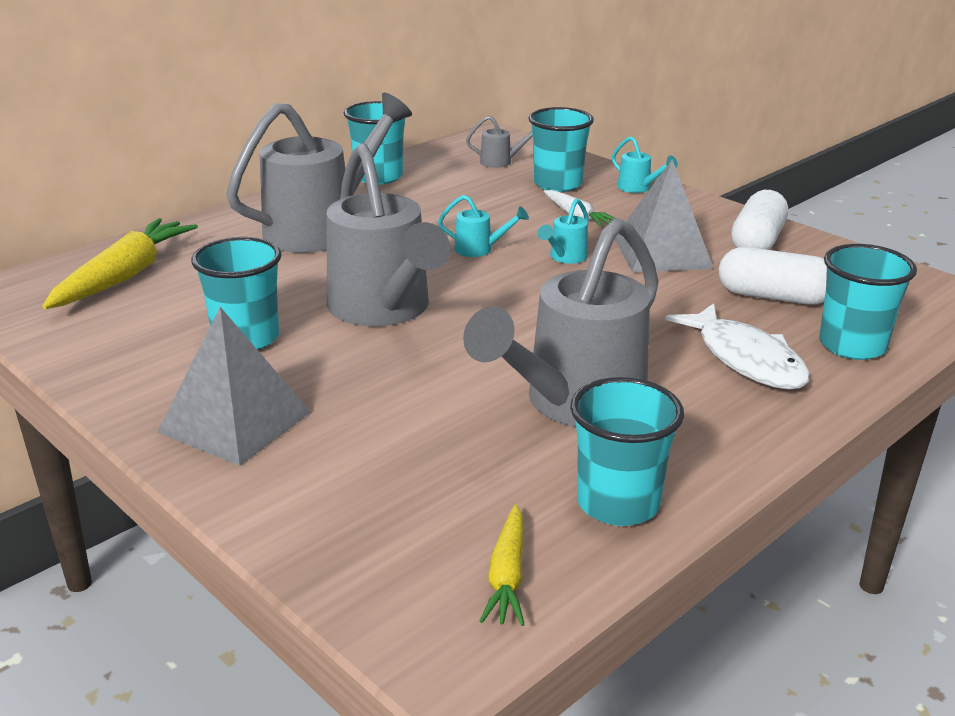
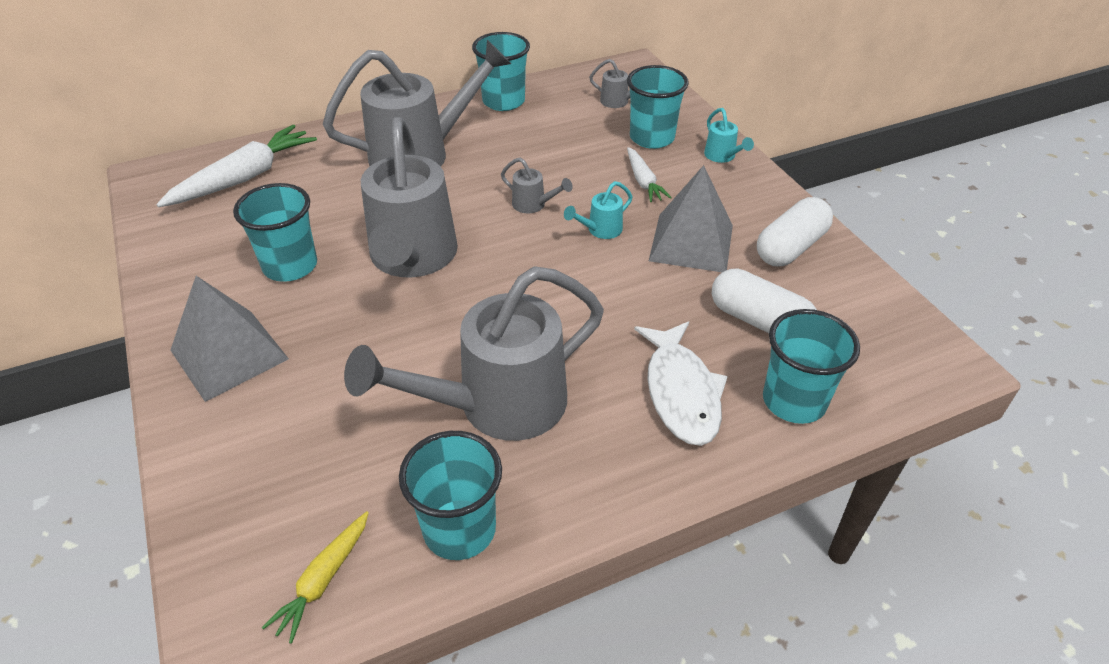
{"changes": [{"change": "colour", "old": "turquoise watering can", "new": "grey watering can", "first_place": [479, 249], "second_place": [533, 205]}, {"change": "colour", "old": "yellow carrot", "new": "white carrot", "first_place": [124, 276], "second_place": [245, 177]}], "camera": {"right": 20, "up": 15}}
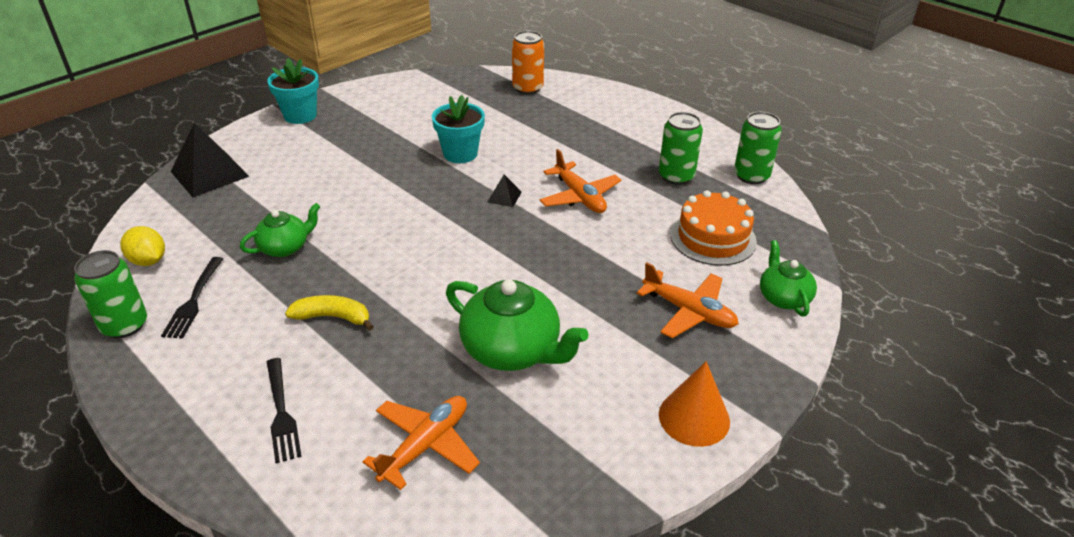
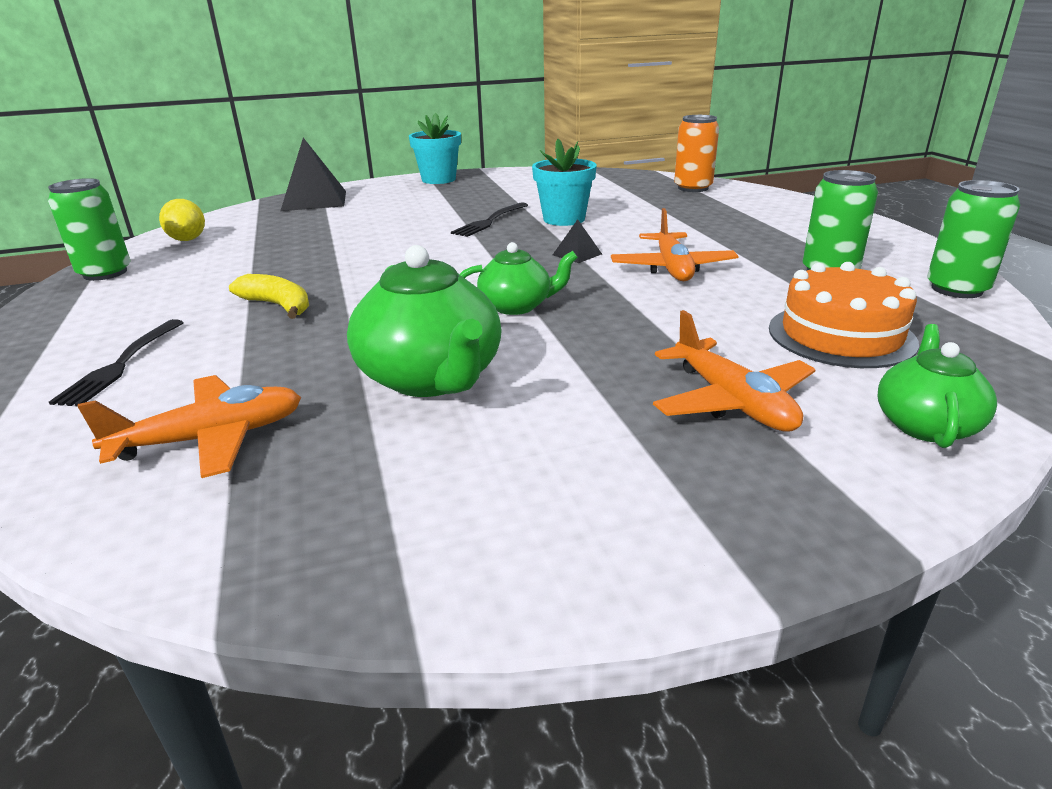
{"changes": [{"change": "relocated", "old": "green teapot", "first_place": [285, 247], "second_place": [516, 306]}, {"change": "relocated", "old": "black fork", "first_place": [194, 300], "second_place": [489, 221]}, {"change": "missing", "old": "orange cone", "first_place": [694, 417]}], "camera": {"right": 30, "up": -10}}
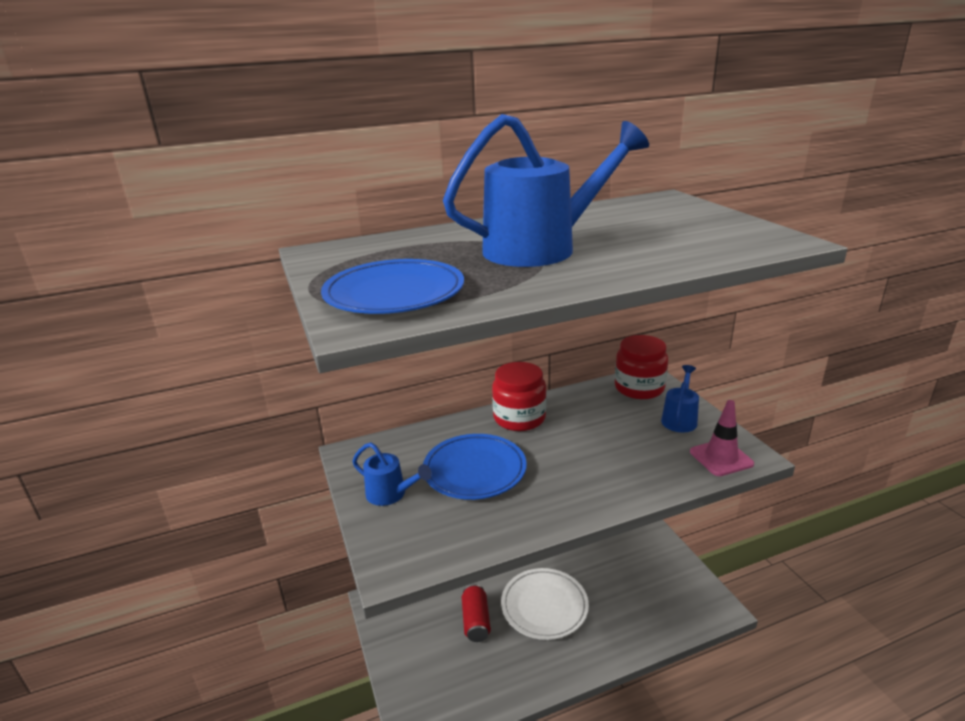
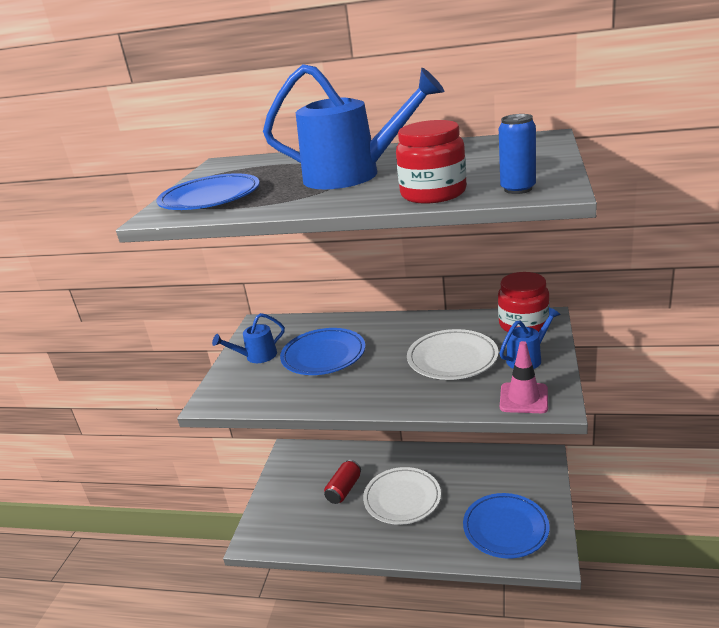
{"changes": [{"change": "relocated", "old": "red jar", "first_place": [519, 418], "second_place": [433, 193]}, {"change": "spun", "old": "blue watering can", "first_place": [391, 494], "second_place": [256, 356], "degrees": 90}, {"change": "appeared", "new": "blue can", "second_place": [518, 189]}, {"change": "appeared", "new": "white plate", "second_place": [452, 358]}, {"change": "appeared", "new": "blue plate", "second_place": [505, 528]}], "camera": {"right": 35, "up": 0}}
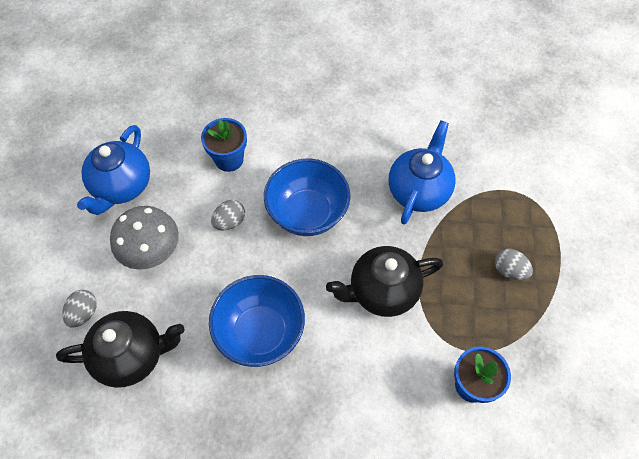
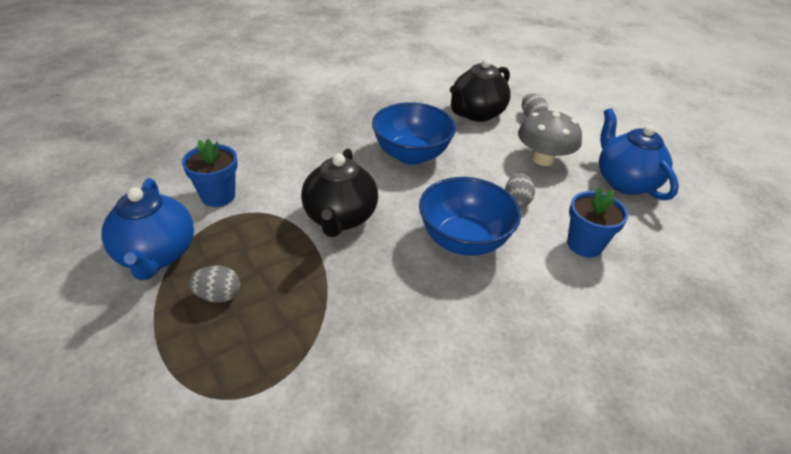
{"changes": [{"change": "relocated", "old": "blue teapot", "first_place": [418, 190], "second_place": [157, 255]}, {"change": "spun", "old": "black teapot", "first_place": [382, 291], "second_place": [340, 218], "degrees": 150}], "camera": {"right": 140, "up": -20}}
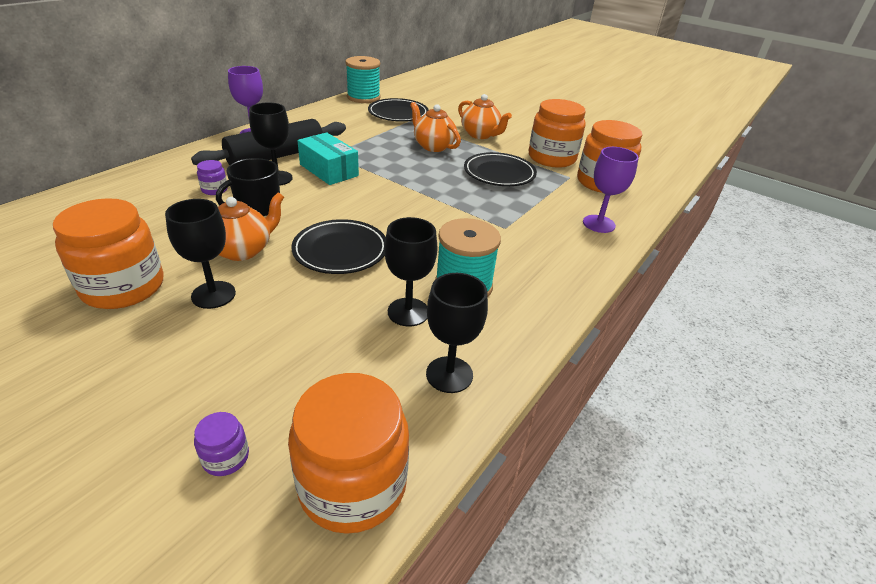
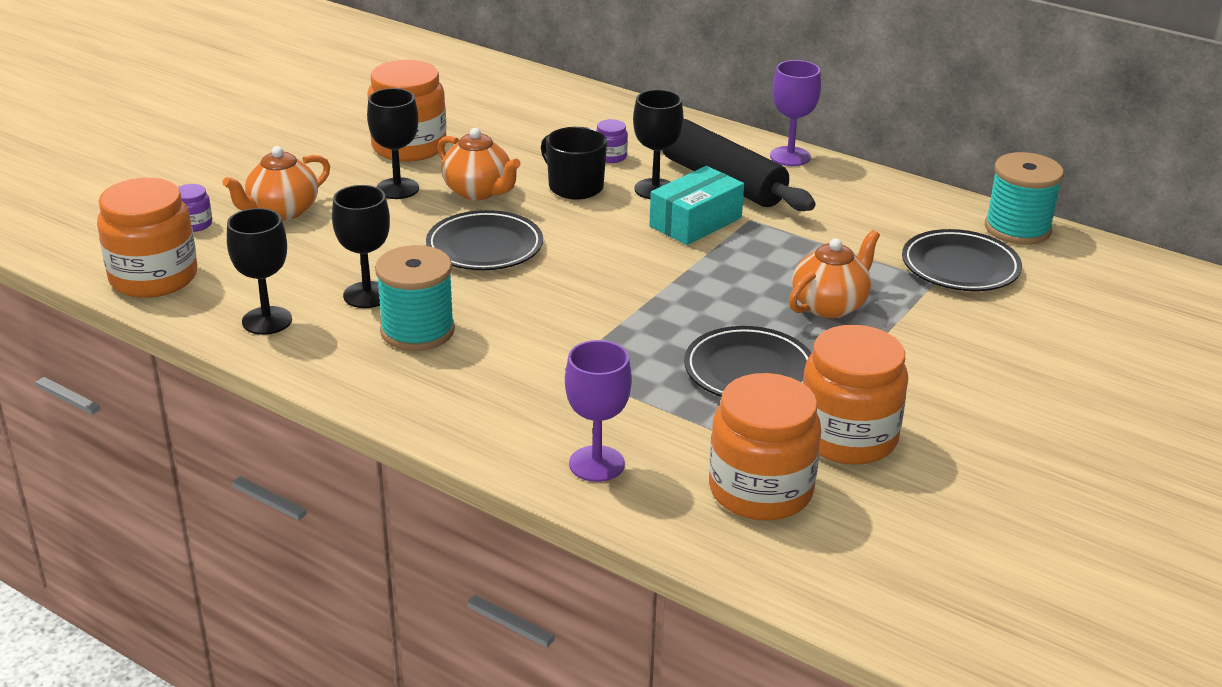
{"changes": [{"change": "relocated", "old": "orange teapot", "first_place": [480, 135], "second_place": [282, 211]}], "camera": {"right": 90, "up": -5}}
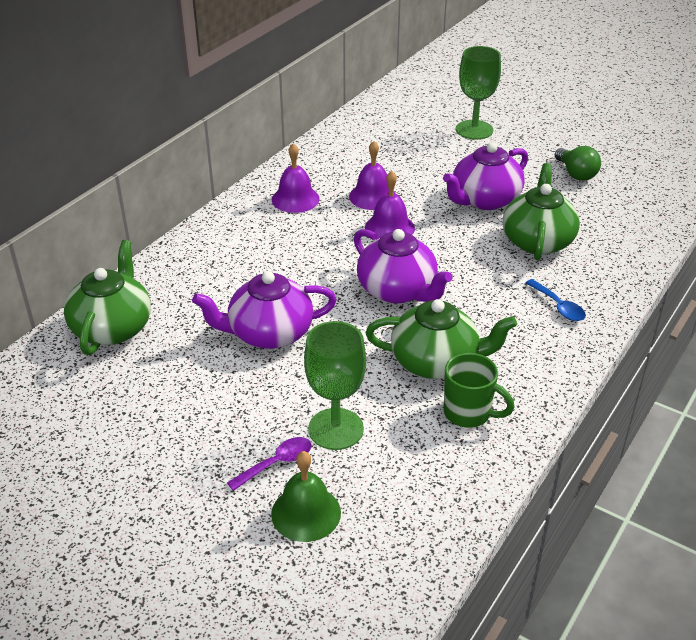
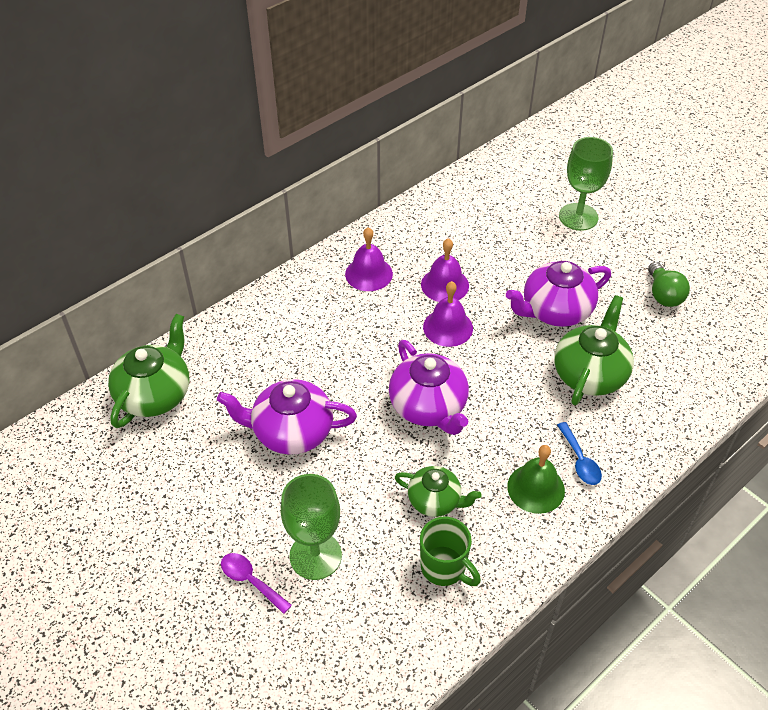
{"changes": [{"change": "size", "old": "green teapot", "first_place": [436, 362], "second_place": [435, 500], "factor": 0.63}, {"change": "spun", "old": "purple spoon", "first_place": [277, 463], "second_place": [250, 581], "degrees": -120}, {"change": "relocated", "old": "green bell", "first_place": [306, 513], "second_place": [536, 488]}], "camera": {"right": 15, "up": 10}}
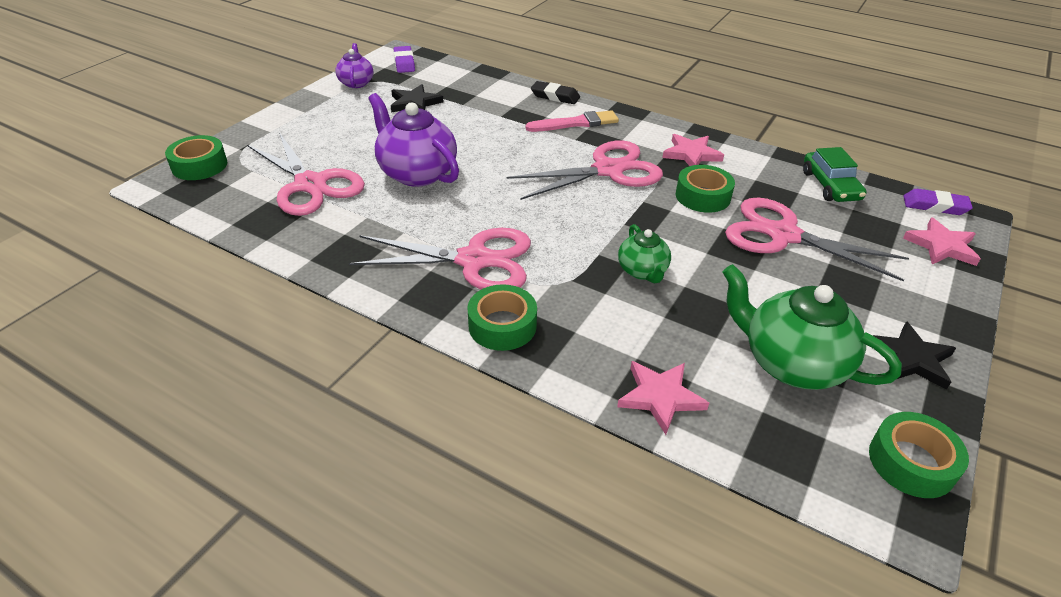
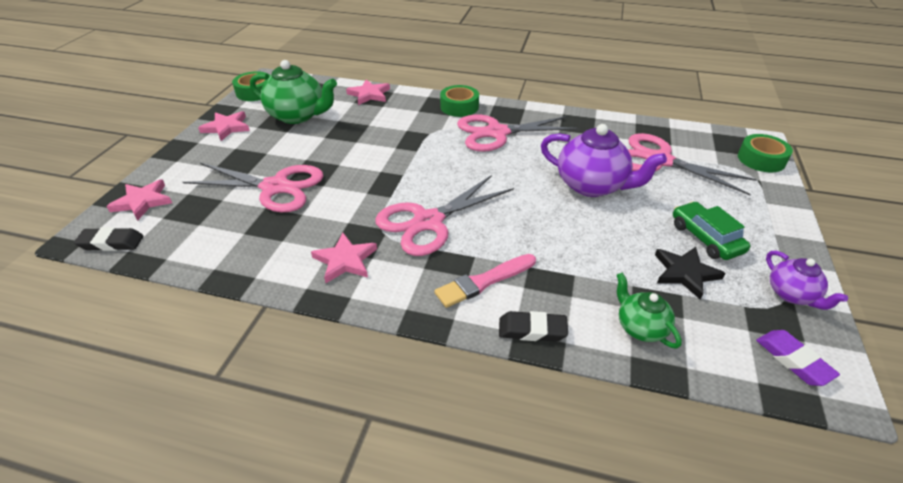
{"changes": [{"change": "relocated", "old": "green car", "first_place": [830, 186], "second_place": [705, 238]}, {"change": "missing", "old": "green tape", "first_place": [703, 196]}, {"change": "colour", "old": "purple eraser", "new": "black eraser", "first_place": [935, 206], "second_place": [111, 243]}, {"change": "relocated", "old": "green teapot", "first_place": [642, 271], "second_place": [640, 327]}, {"change": "colour", "old": "black star", "new": "pink star", "first_place": [911, 358], "second_place": [226, 127]}], "camera": {"right": 165, "up": 0}}
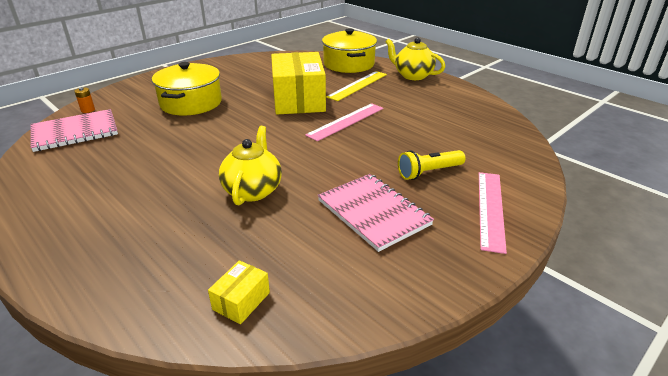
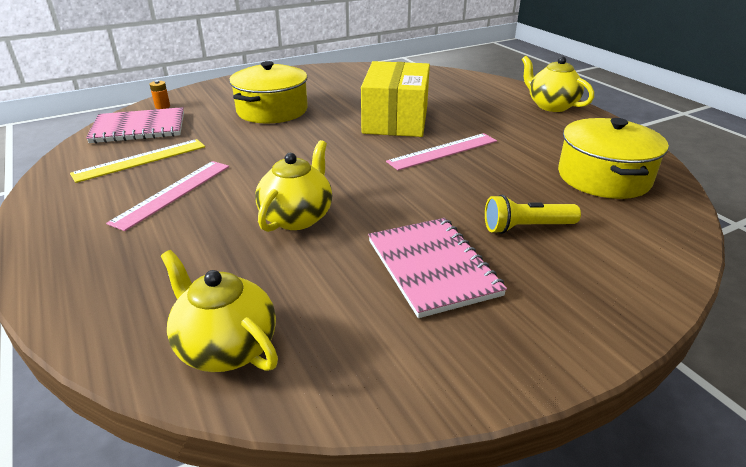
{"changes": [{"change": "relocated", "old": "yellow pot", "first_place": [349, 64], "second_place": [603, 177]}, {"change": "relocated", "old": "yellow ruler", "first_place": [358, 85], "second_place": [141, 160]}, {"change": "relocated", "old": "pink ruler", "first_place": [491, 209], "second_place": [173, 193]}, {"change": "exchanged", "old": "yellow box", "new": "yellow teapot", "first_place": [241, 301], "second_place": [226, 347]}], "camera": {"right": 15, "up": 0}}
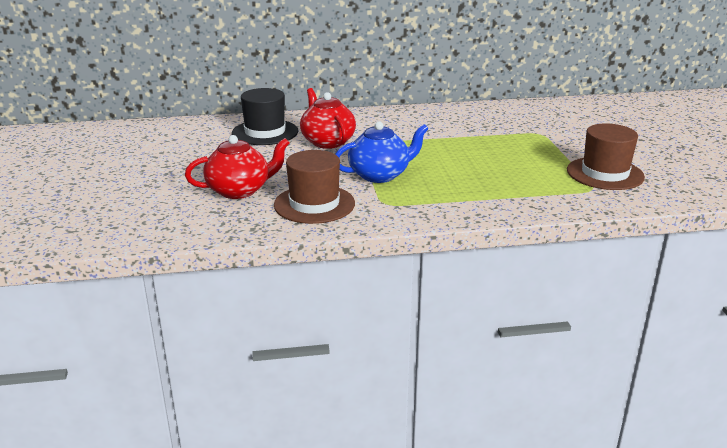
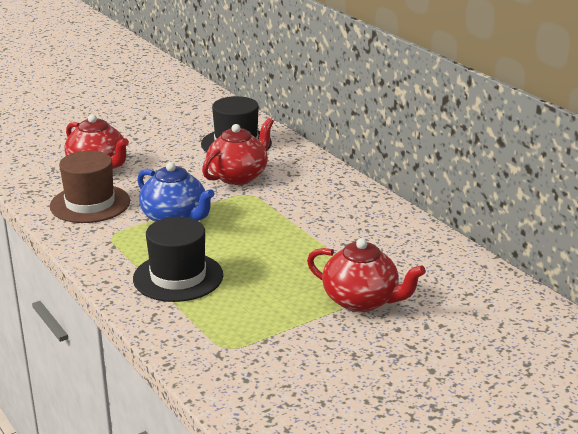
{"changes": [{"change": "missing", "old": "brown hat", "first_place": [605, 173]}, {"change": "appeared", "new": "black hat", "second_place": [178, 277]}, {"change": "appeared", "new": "red teapot", "second_place": [361, 301]}], "camera": {"right": 65, "up": 0}}
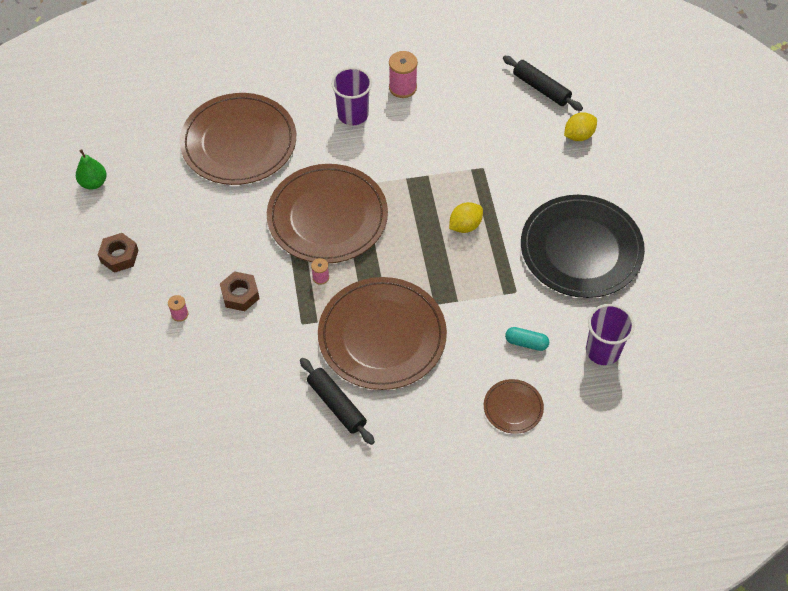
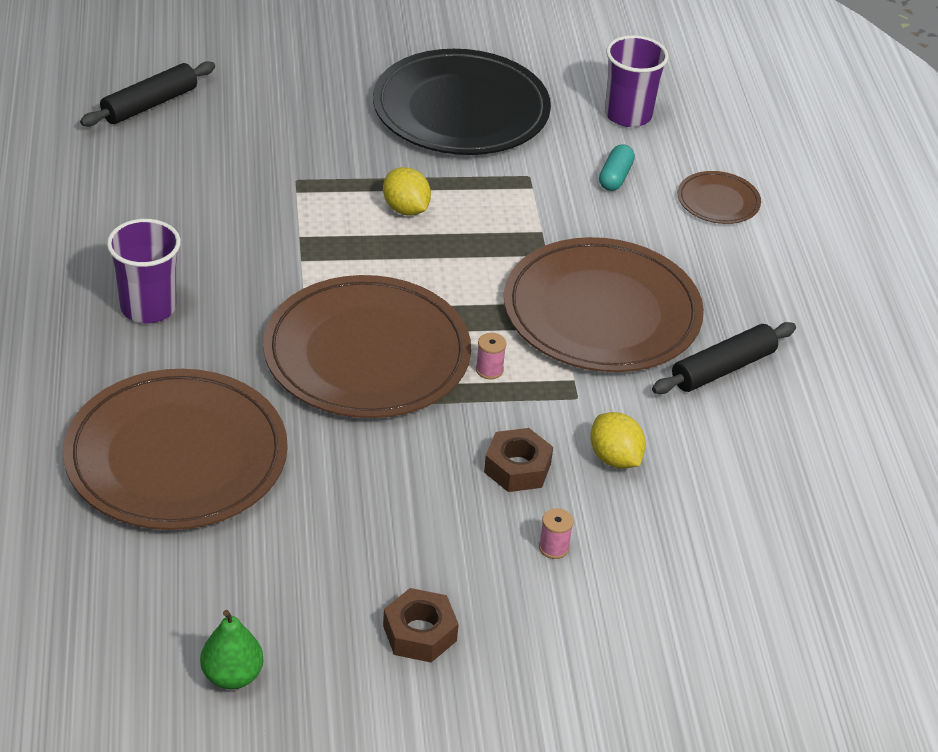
{"changes": [{"change": "missing", "old": "pink spool", "first_place": [402, 87]}, {"change": "relocated", "old": "yellow lemon", "first_place": [578, 135], "second_place": [614, 458]}], "camera": {"right": -90, "up": -15}}
